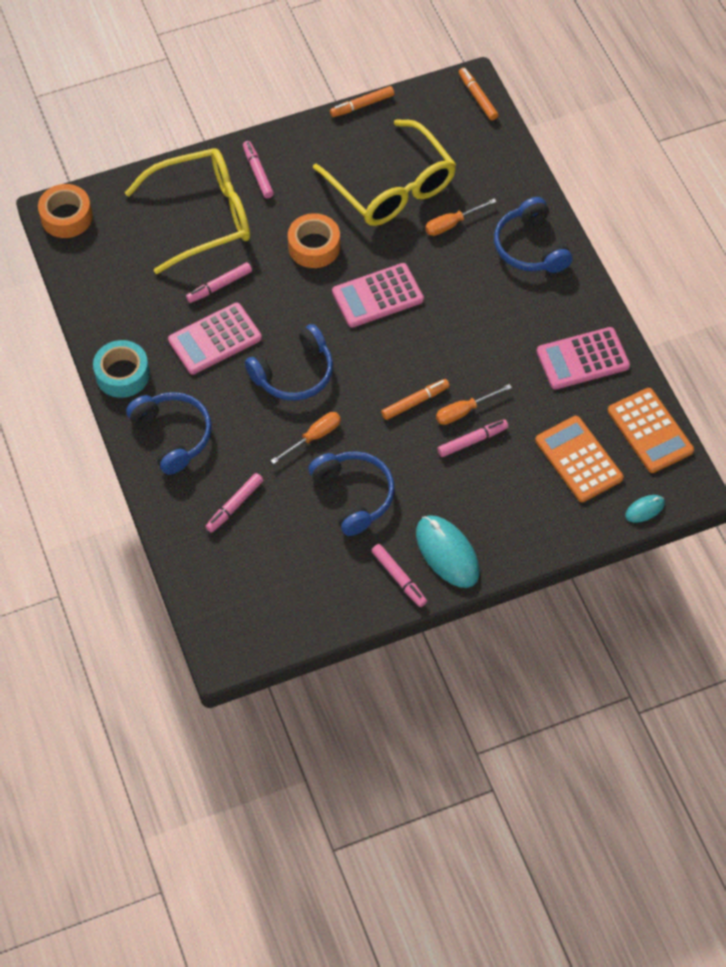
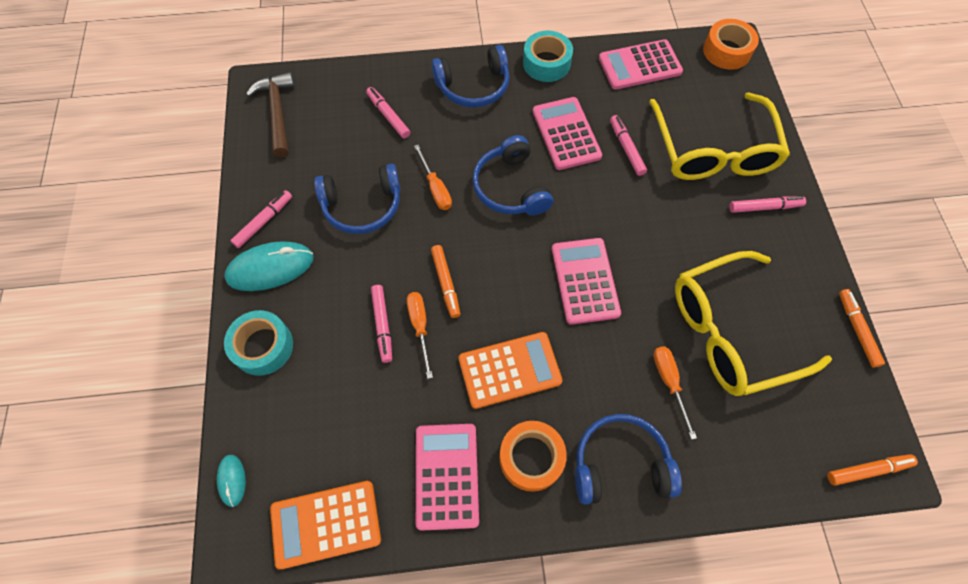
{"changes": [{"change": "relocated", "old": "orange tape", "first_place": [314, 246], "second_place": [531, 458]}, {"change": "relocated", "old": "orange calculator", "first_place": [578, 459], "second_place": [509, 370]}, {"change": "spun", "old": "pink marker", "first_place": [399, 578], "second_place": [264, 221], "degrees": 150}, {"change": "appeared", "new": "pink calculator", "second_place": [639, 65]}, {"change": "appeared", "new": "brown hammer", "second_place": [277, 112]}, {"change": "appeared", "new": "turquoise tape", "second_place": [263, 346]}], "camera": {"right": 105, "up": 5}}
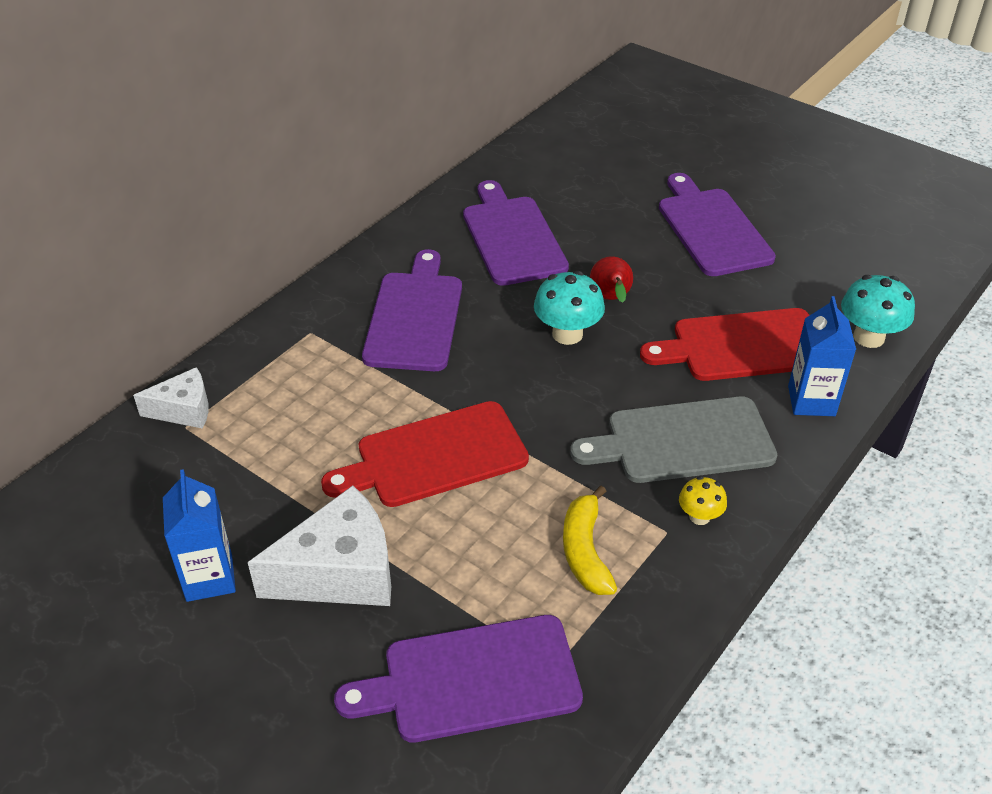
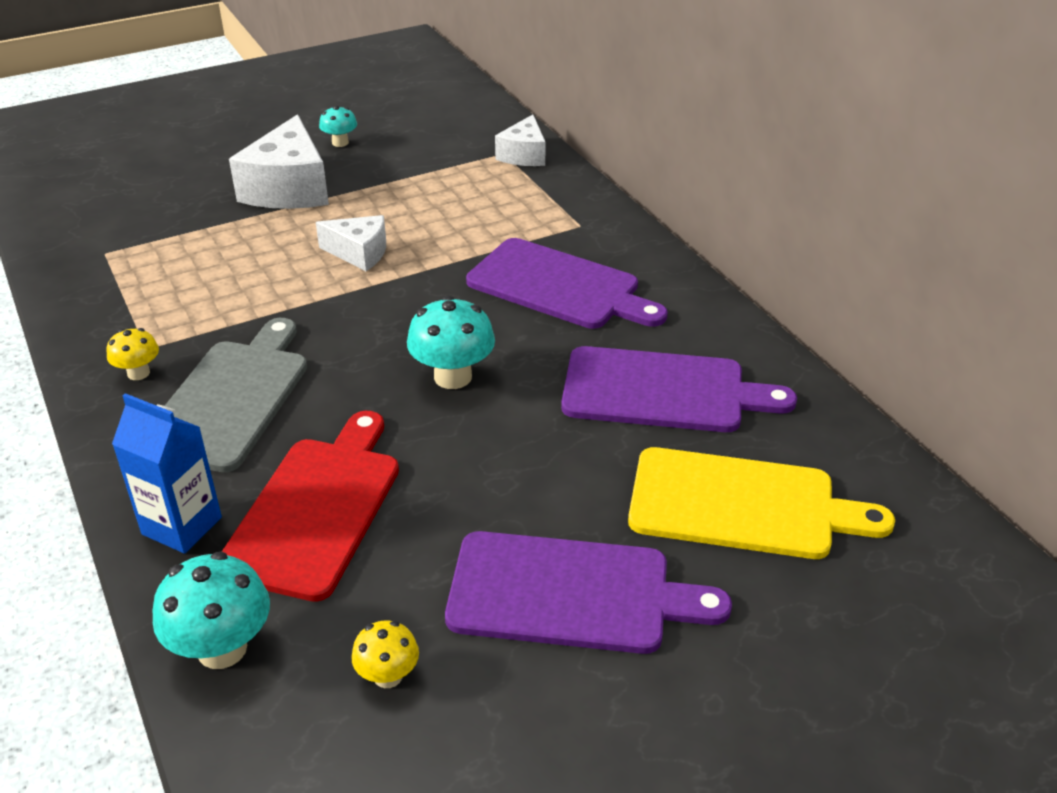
{"changes": [{"change": "missing", "old": "red pear", "first_place": [611, 299]}, {"change": "exchanged", "old": "red cutting board", "new": "white cheese", "first_place": [435, 456], "second_place": [359, 253]}, {"change": "exchanged", "old": "blue carton", "new": "turquoise mushroom", "first_place": [209, 578], "second_place": [340, 143]}, {"change": "missing", "old": "yellow banana", "first_place": [585, 551]}, {"change": "missing", "old": "purple cutting board", "first_place": [473, 680]}, {"change": "appeared", "new": "yellow cutting board", "second_place": [741, 505]}, {"change": "appeared", "new": "yellow mushroom", "second_place": [388, 676]}], "camera": {"right": 115, "up": -5}}
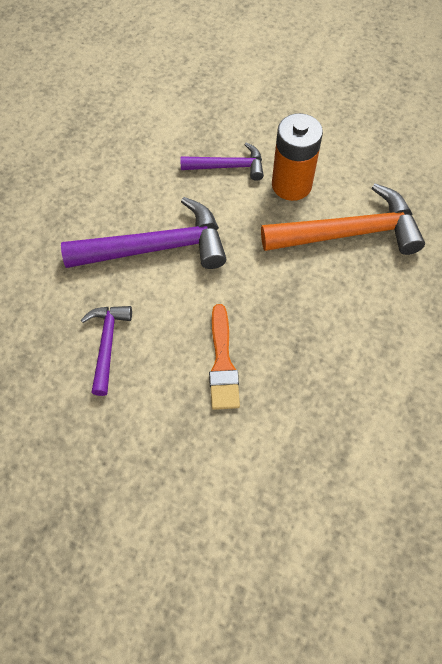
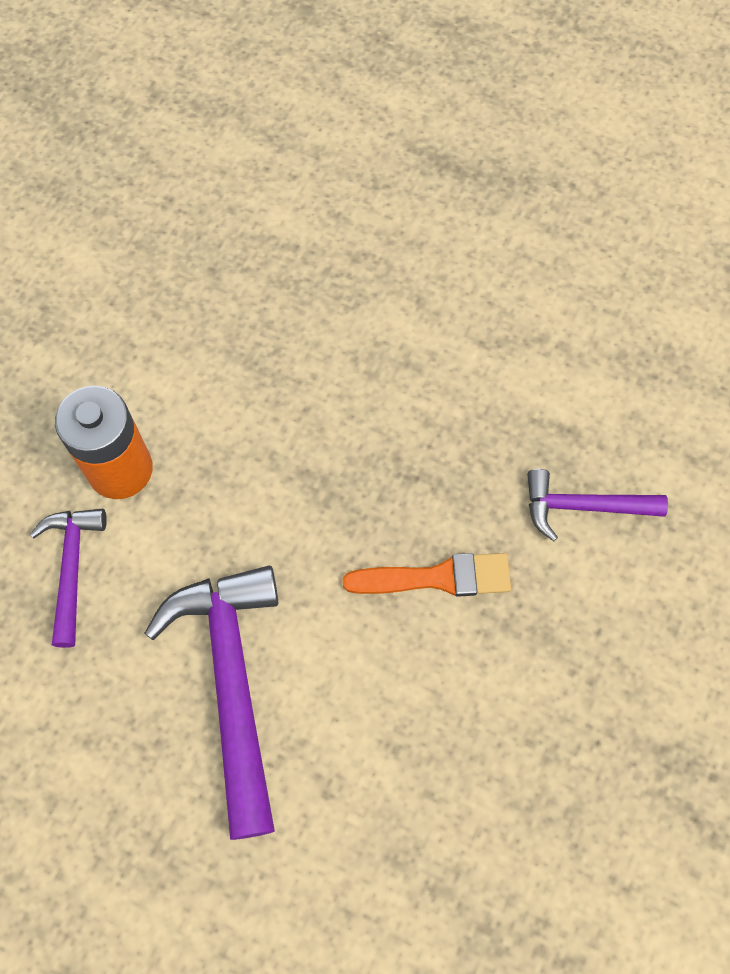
{"changes": [{"change": "missing", "old": "orange hammer", "first_place": [349, 233]}, {"change": "relocated", "old": "purple hammer", "first_place": [107, 344], "second_place": [583, 506]}], "camera": {"right": -90, "up": 5}}
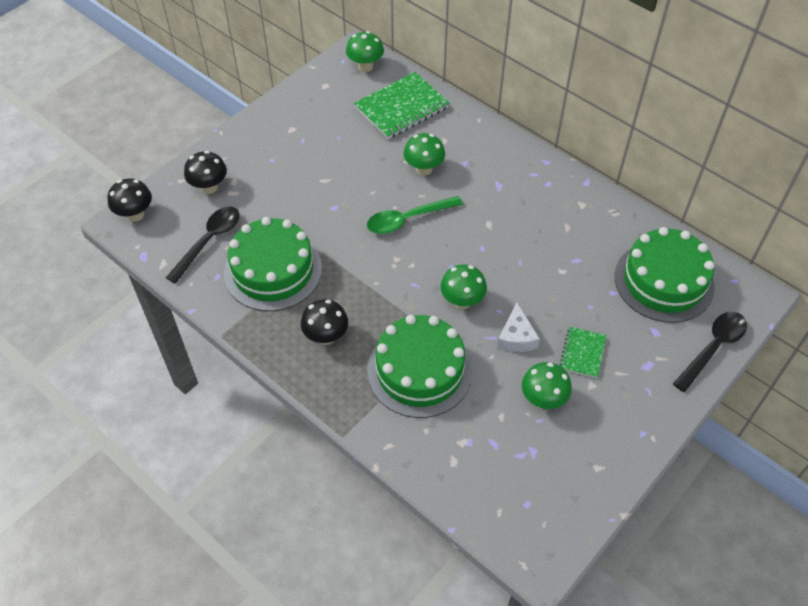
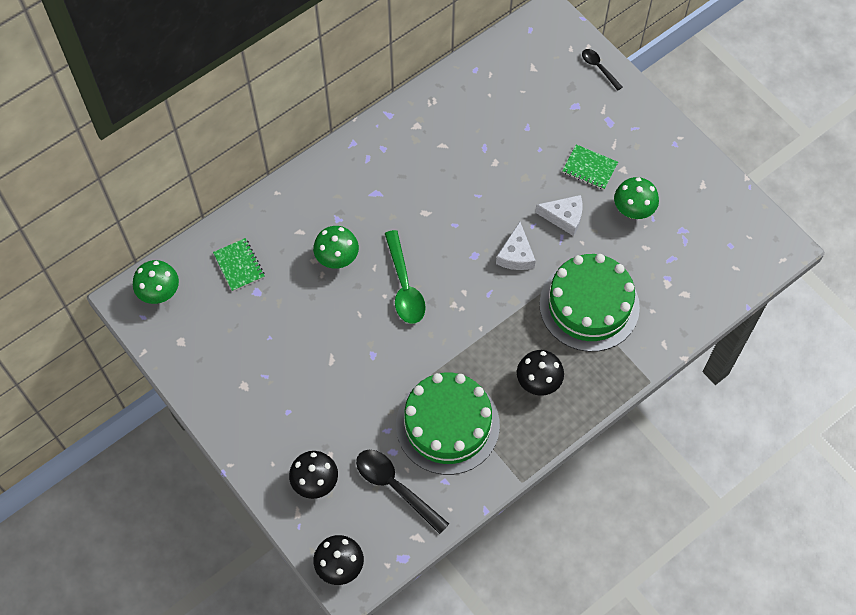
{"changes": [{"change": "size", "old": "green notebook", "first_place": [401, 108], "second_place": [239, 265], "factor": 0.54}, {"change": "missing", "old": "green cake", "first_place": [664, 281]}, {"change": "exchanged", "old": "green mushroom", "new": "white cheese", "first_place": [462, 301], "second_place": [516, 255]}, {"change": "size", "old": "black spoon", "first_place": [713, 348], "second_place": [599, 68], "factor": 0.56}], "camera": {"right": -80, "up": 10}}
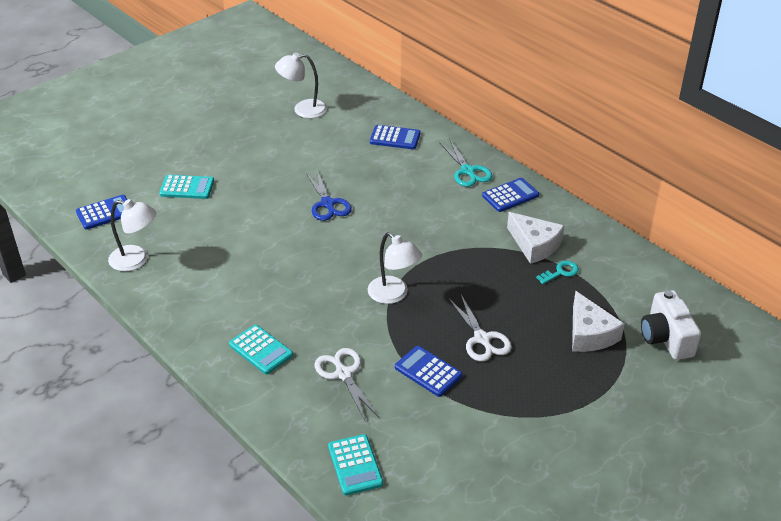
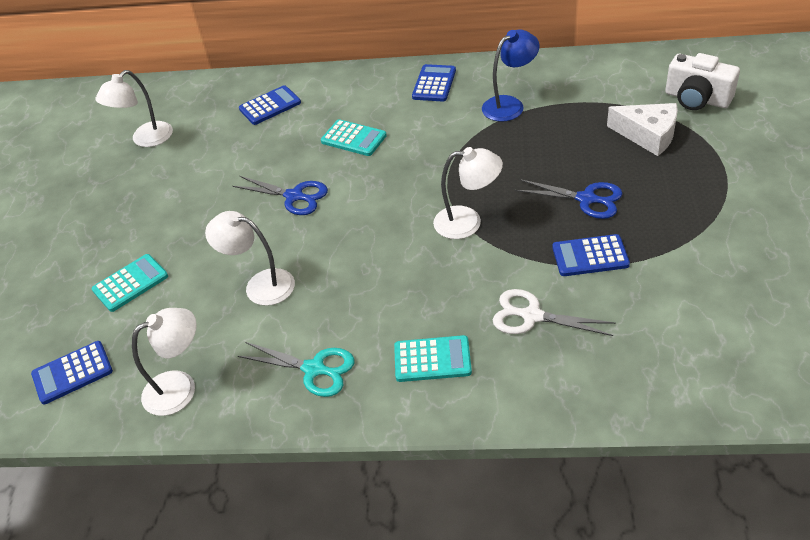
{"changes": [{"change": "relocated", "old": "turquoise scissors", "first_place": [468, 171], "second_place": [314, 369]}, {"change": "spun", "old": "blue calculator", "first_place": [105, 213], "second_place": [72, 373], "degrees": -135}, {"change": "exchanged", "old": "white cheese", "new": "blue lamp", "first_place": [534, 245], "second_place": [509, 105]}, {"change": "missing", "old": "turquoise key", "first_place": [560, 272]}, {"change": "colour", "old": "white scissors", "new": "blue scissors", "first_place": [482, 339], "second_place": [586, 199]}, {"change": "relocated", "old": "turquoise calculator", "first_place": [355, 465], "second_place": [353, 138]}, {"change": "appeared", "new": "white lamp", "second_place": [260, 285]}], "camera": {"right": -40, "up": 5}}
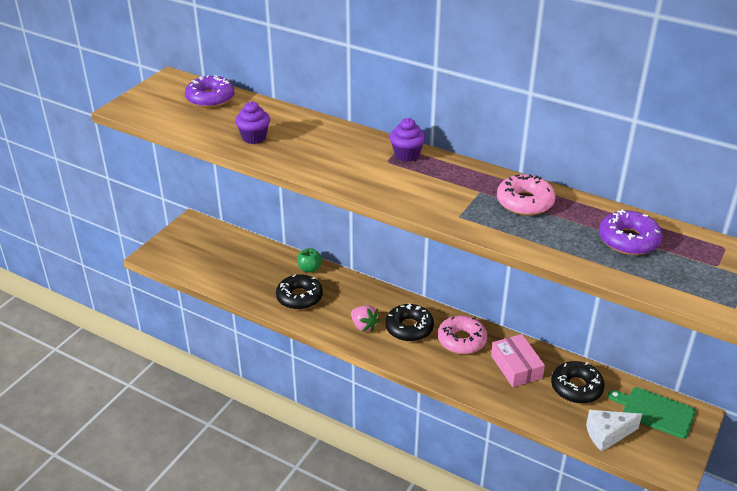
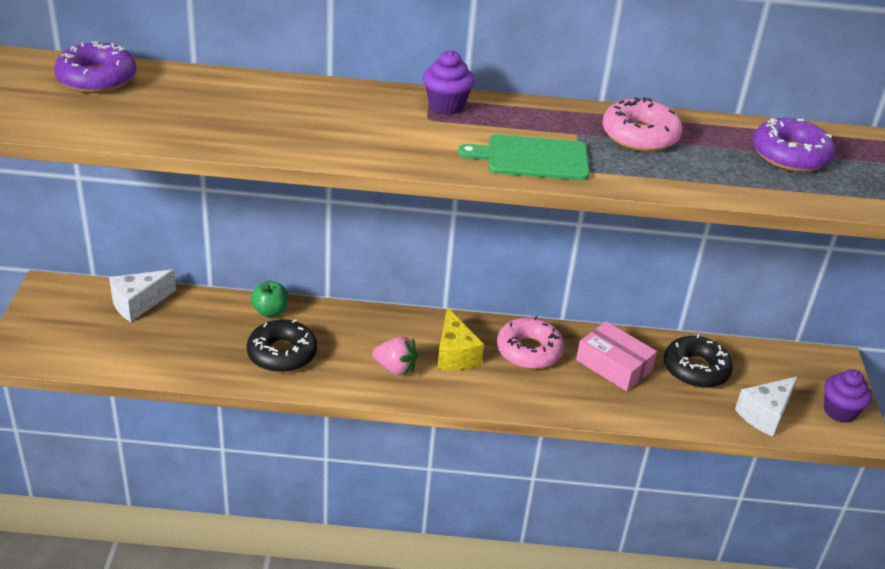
{"changes": [{"change": "relocated", "old": "purple cupcake", "first_place": [254, 137], "second_place": [839, 411]}, {"change": "exchanged", "old": "black donut", "new": "yellow cheese", "first_place": [409, 328], "second_place": [455, 354]}, {"change": "relocated", "old": "green cutting board", "first_place": [655, 411], "second_place": [532, 158]}, {"change": "appeared", "new": "white cheese", "second_place": [138, 303]}], "camera": {"right": -30, "up": 0}}
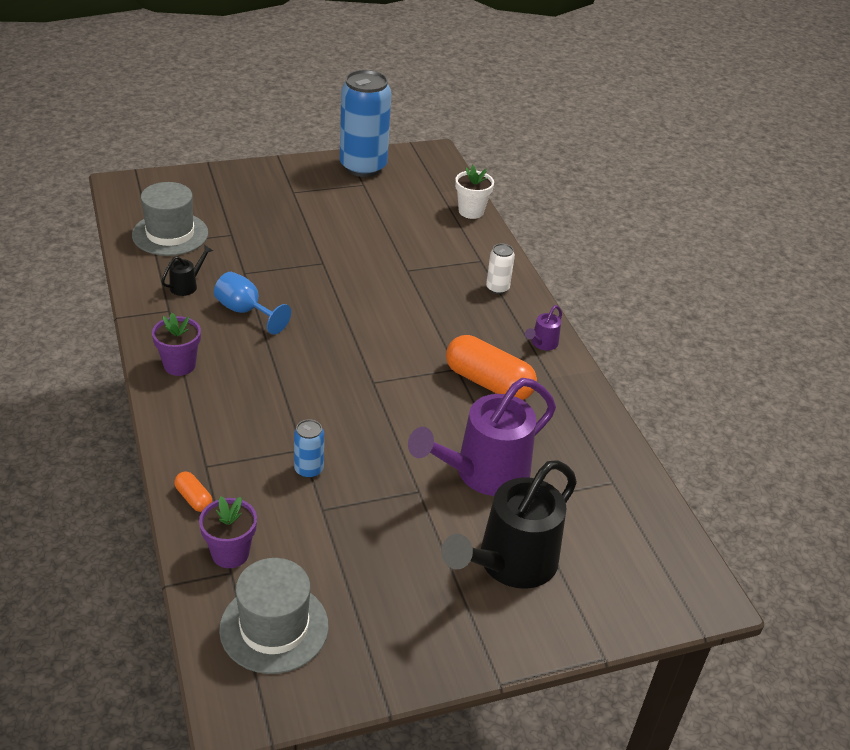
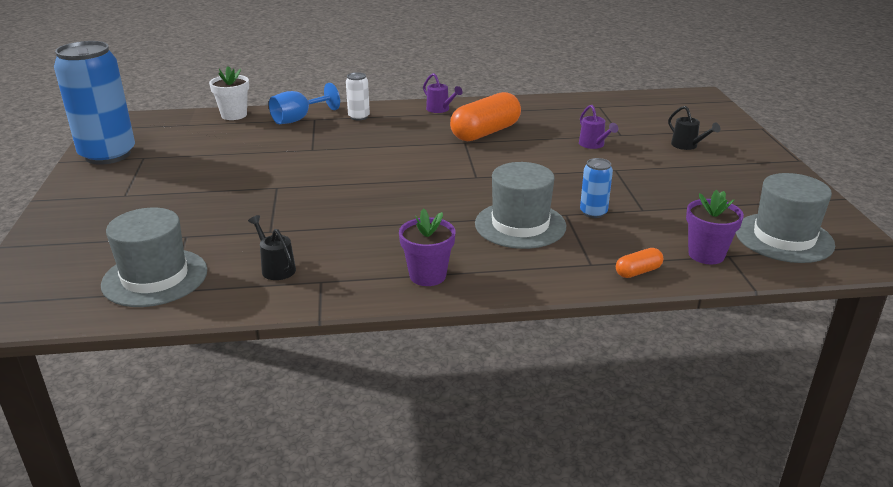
{"changes": [{"change": "relocated", "old": "blue goblet", "first_place": [245, 311], "second_place": [298, 119]}, {"change": "size", "old": "purple watering can", "first_place": [482, 473], "second_place": [594, 145], "factor": 0.42}, {"change": "size", "old": "black watering can", "first_place": [509, 564], "second_place": [687, 146], "factor": 0.42}, {"change": "appeared", "new": "grey hat", "second_place": [520, 225]}], "camera": {"right": -75, "up": -10}}
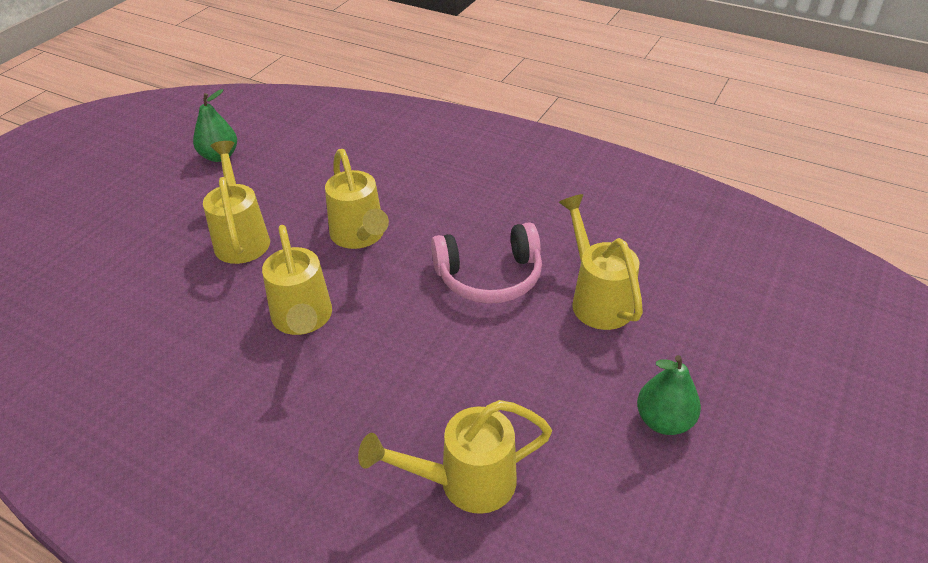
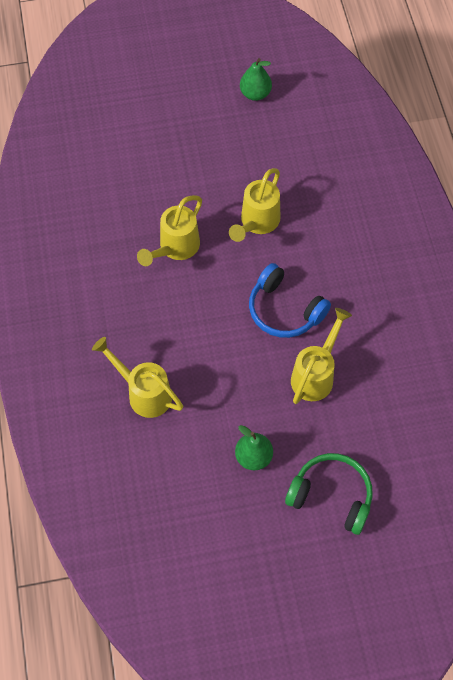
{"changes": [{"change": "missing", "old": "yellow watering can", "first_place": [241, 237]}, {"change": "colour", "old": "pink headphones", "new": "blue headphones", "first_place": [489, 277], "second_place": [284, 310]}, {"change": "appeared", "new": "green headphones", "second_place": [331, 496]}], "camera": {"right": 50, "up": 20}}
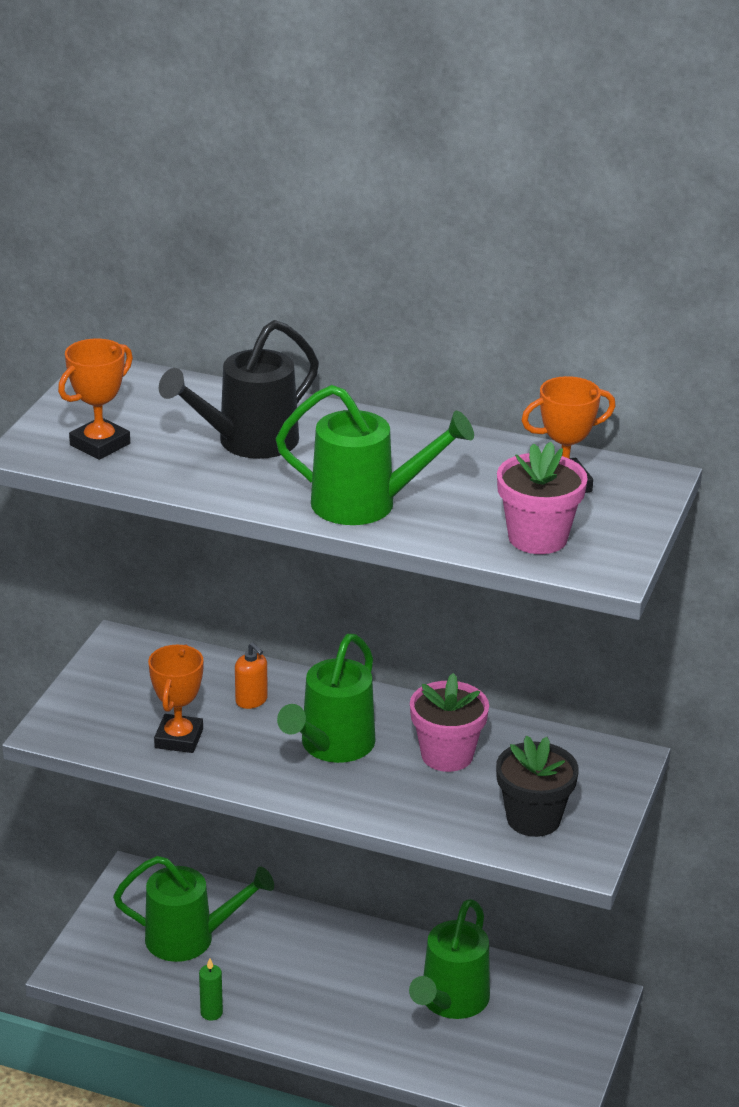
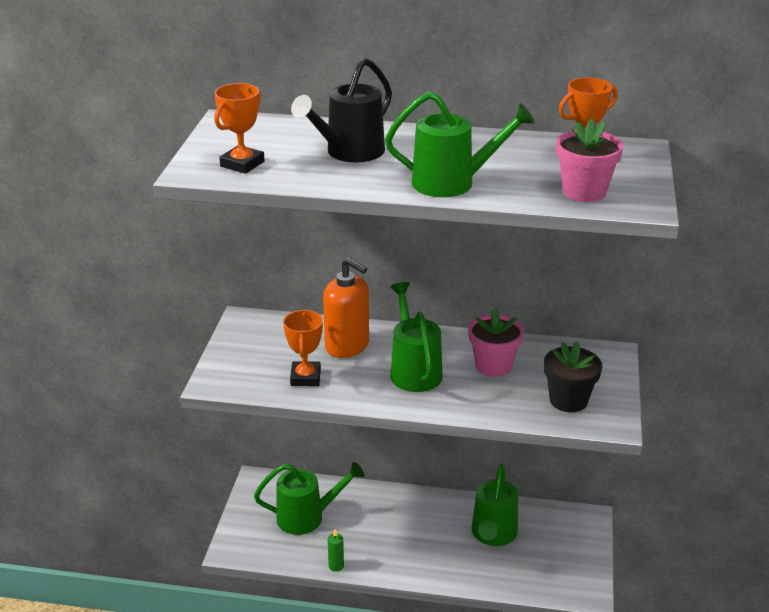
{"changes": [{"change": "spun", "old": "green watering can", "first_place": [332, 747], "second_place": [413, 370], "degrees": 150}, {"change": "size", "old": "orange soap dispenser", "first_place": [251, 700], "second_place": [347, 346], "factor": 2.06}], "camera": {"right": -10, "up": 0}}
